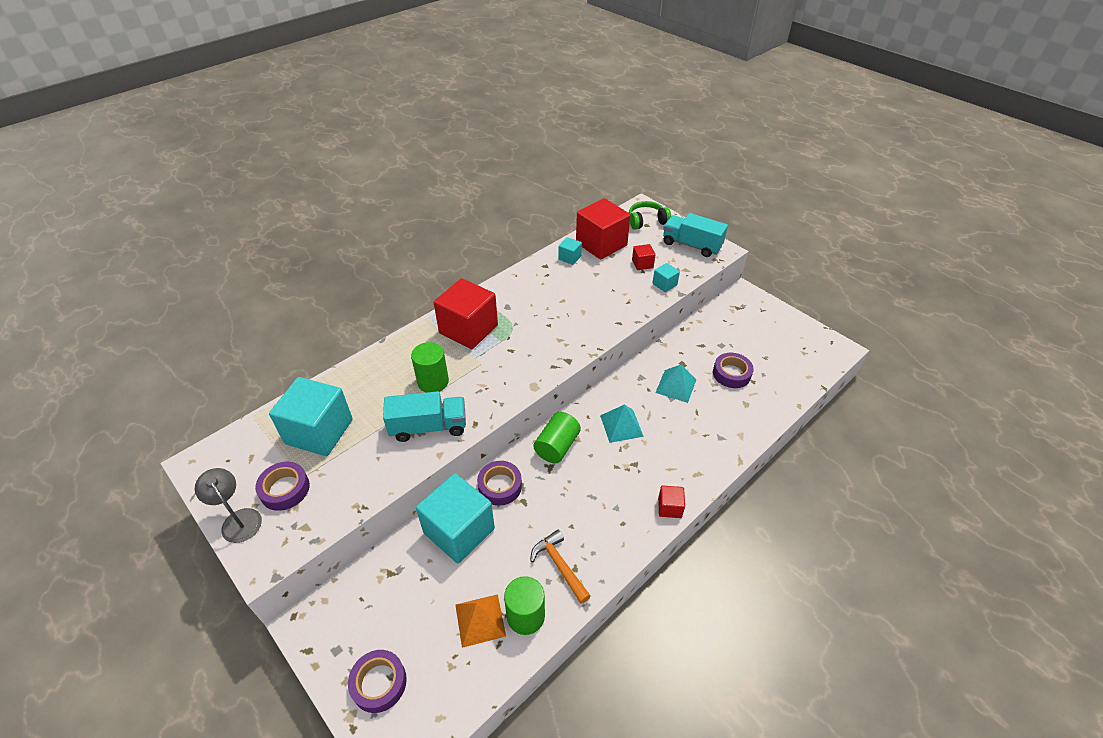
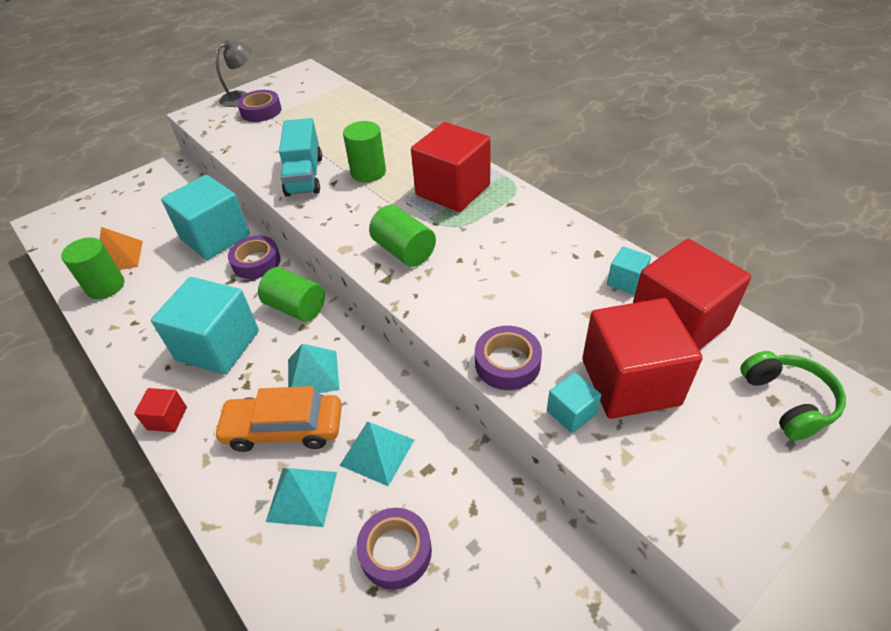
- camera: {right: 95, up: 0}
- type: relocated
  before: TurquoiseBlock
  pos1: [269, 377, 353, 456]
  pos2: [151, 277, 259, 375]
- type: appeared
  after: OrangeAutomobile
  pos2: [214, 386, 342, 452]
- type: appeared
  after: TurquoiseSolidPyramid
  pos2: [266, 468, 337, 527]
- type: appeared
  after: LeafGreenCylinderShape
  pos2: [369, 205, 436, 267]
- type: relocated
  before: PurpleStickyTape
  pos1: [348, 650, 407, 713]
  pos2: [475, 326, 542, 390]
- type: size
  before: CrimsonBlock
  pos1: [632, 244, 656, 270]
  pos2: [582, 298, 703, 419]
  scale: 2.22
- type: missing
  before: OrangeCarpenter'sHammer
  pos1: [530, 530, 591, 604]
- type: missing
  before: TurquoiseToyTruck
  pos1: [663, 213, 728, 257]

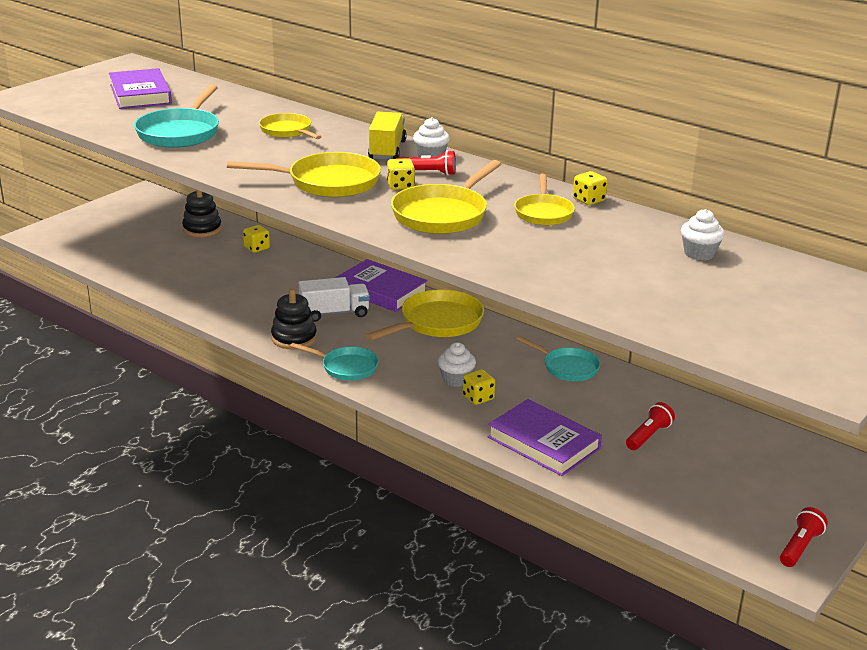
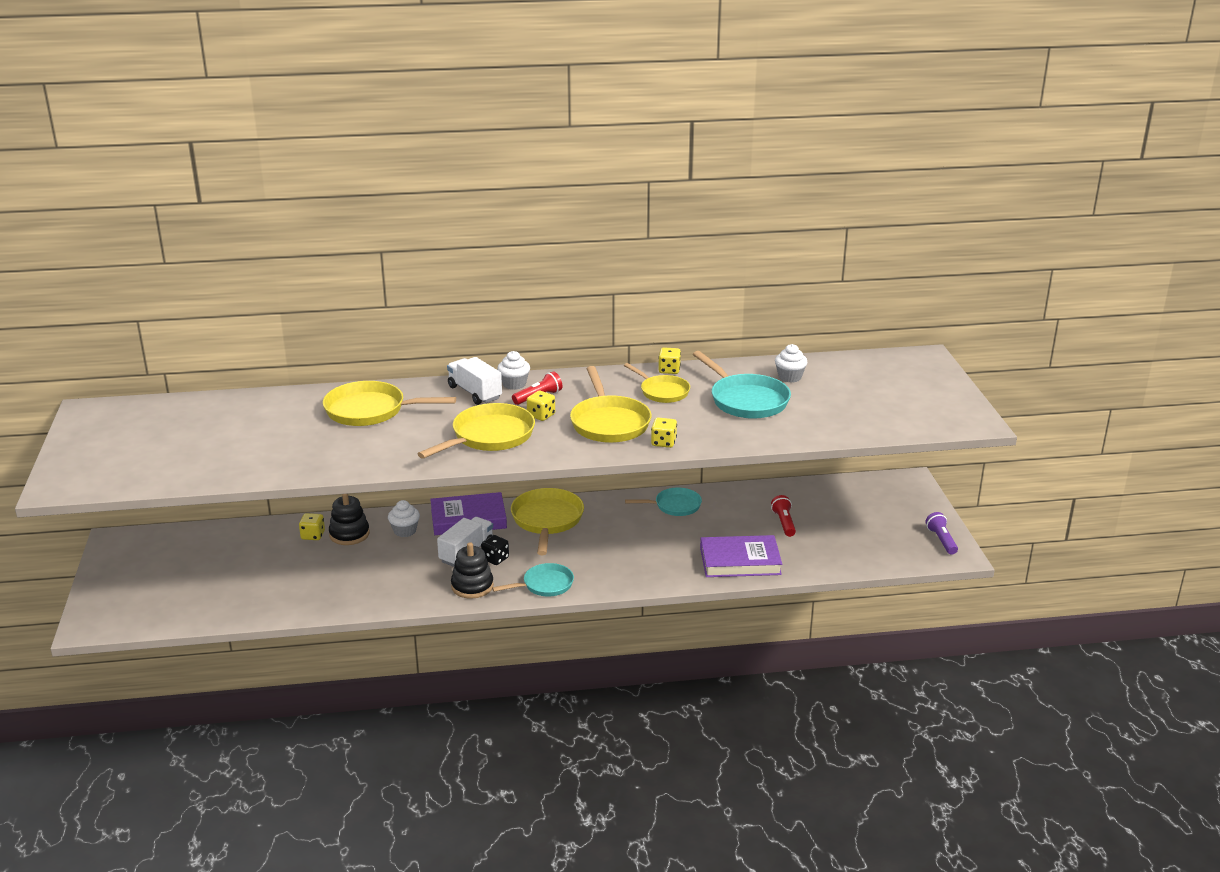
- camera: {right: -45, up: 0}
- type: size
  before: GoldenFryingPan
  pos1: [259, 113, 321, 139]
  pos2: [323, 381, 456, 426]
  scale: 1.58
- type: relocated
  before: EbonyRingStacker
  pos1: [182, 190, 222, 237]
  pos2: [329, 494, 370, 545]
- type: relocated
  before: SnowWhiteFairyCake
  pos1: [438, 342, 476, 387]
  pos2: [388, 500, 420, 537]
- type: colour
  before: GoldenToyTruck
  after: SnowWhiteToyTruck
  pos1: [368, 112, 407, 160]
  pos2: [447, 357, 502, 405]
- type: appeared
  after: EbonyGameDie
  pos2: [481, 535, 509, 565]
- type: relocated
  before: GoldenGameDie
  pos1: [462, 369, 495, 405]
  pos2: [651, 417, 677, 448]
- type: relocated
  before: TurquoiseFryingPan
  pos1: [134, 84, 219, 148]
  pos2: [693, 351, 791, 419]
- type: colour
  before: CrimsonTorch
  after: PurpleTorch
  pos1: [780, 507, 828, 567]
  pos2: [925, 512, 958, 555]
- type: missing
  before: PurpleHardback
  pos1: [109, 68, 172, 109]

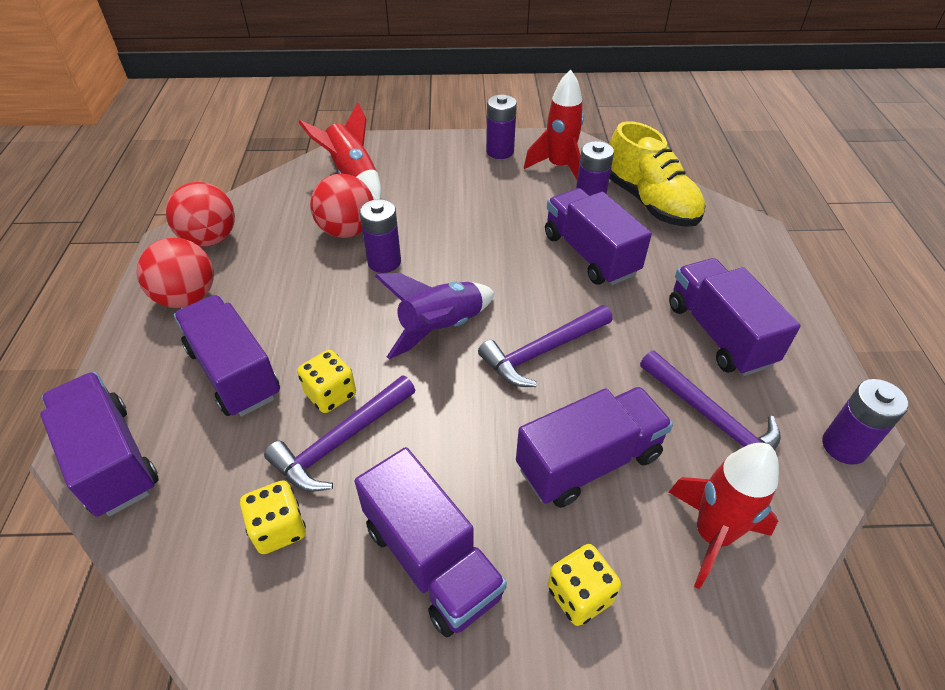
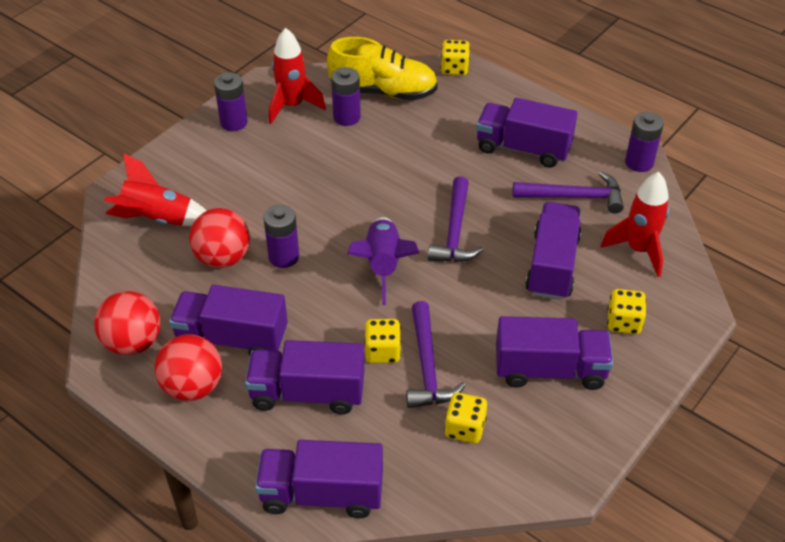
- camera: {right: -50, up: 0}
- type: relocated
  before: PurpleToyTruck
  pos1: [545, 188, 652, 285]
  pos2: [169, 285, 288, 356]
- type: appeared
  after: GoldenGameDie
  pos2: [441, 40, 470, 75]

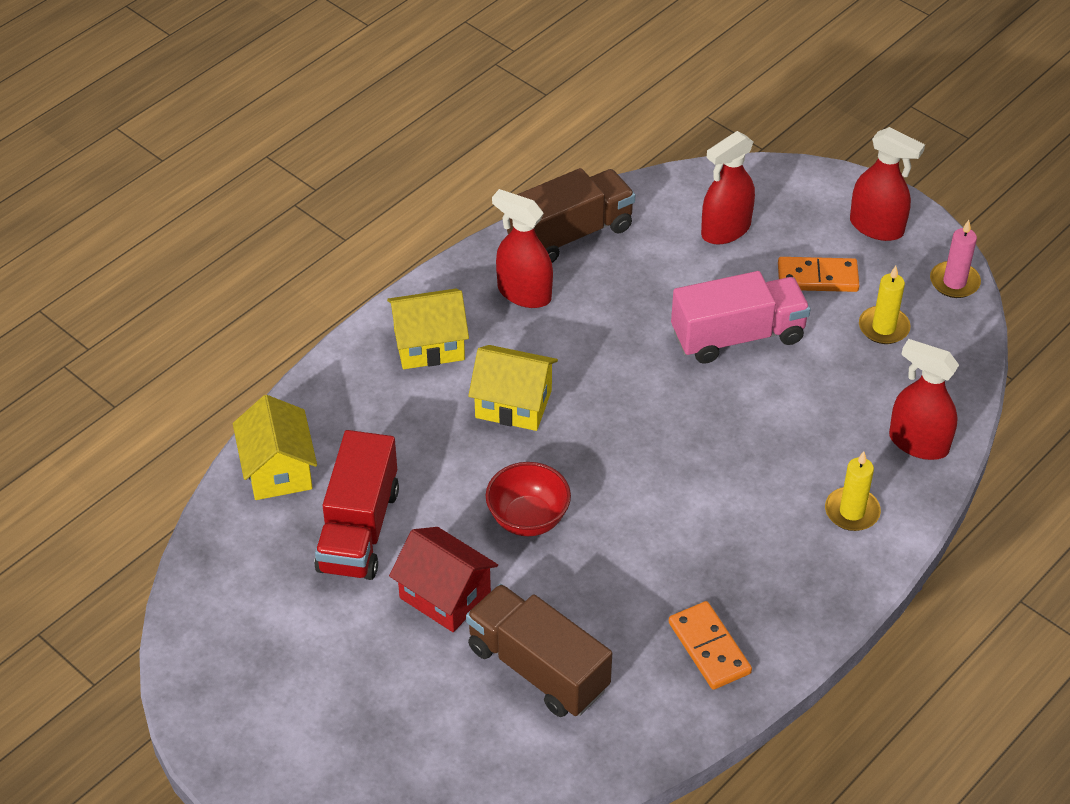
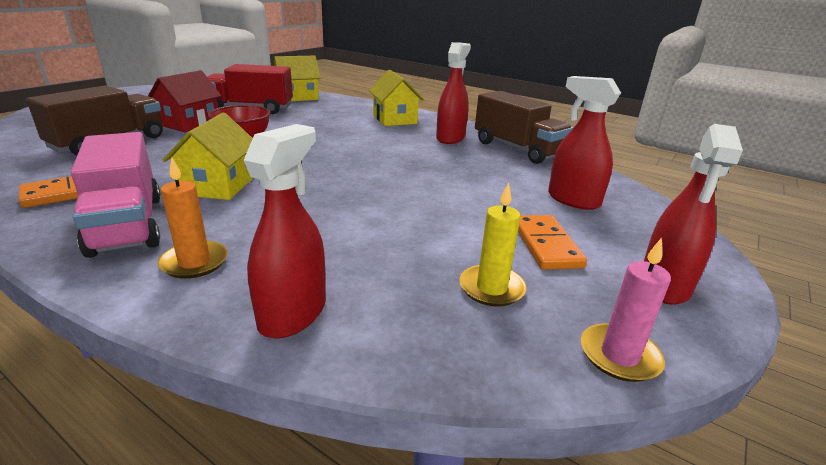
- camera: {right: 80, up: -20}
- type: relocated
  before: PinkToyTruck
  pos1: [671, 271, 811, 364]
  pos2: [71, 132, 161, 258]
- type: colour
  before: GoldenCandle
  after: OrangeCandle
  pos1: [825, 451, 881, 531]
  pos2: [158, 157, 228, 279]
- type: relocated
  before: GoldenHouse
  pos1: [468, 345, 558, 431]
  pos2: [163, 113, 253, 200]

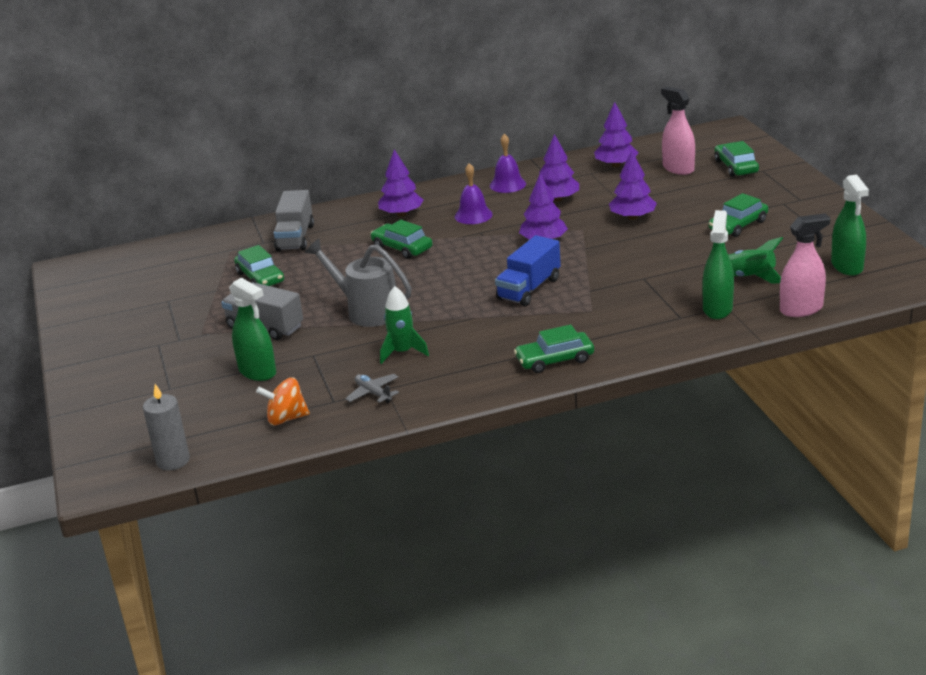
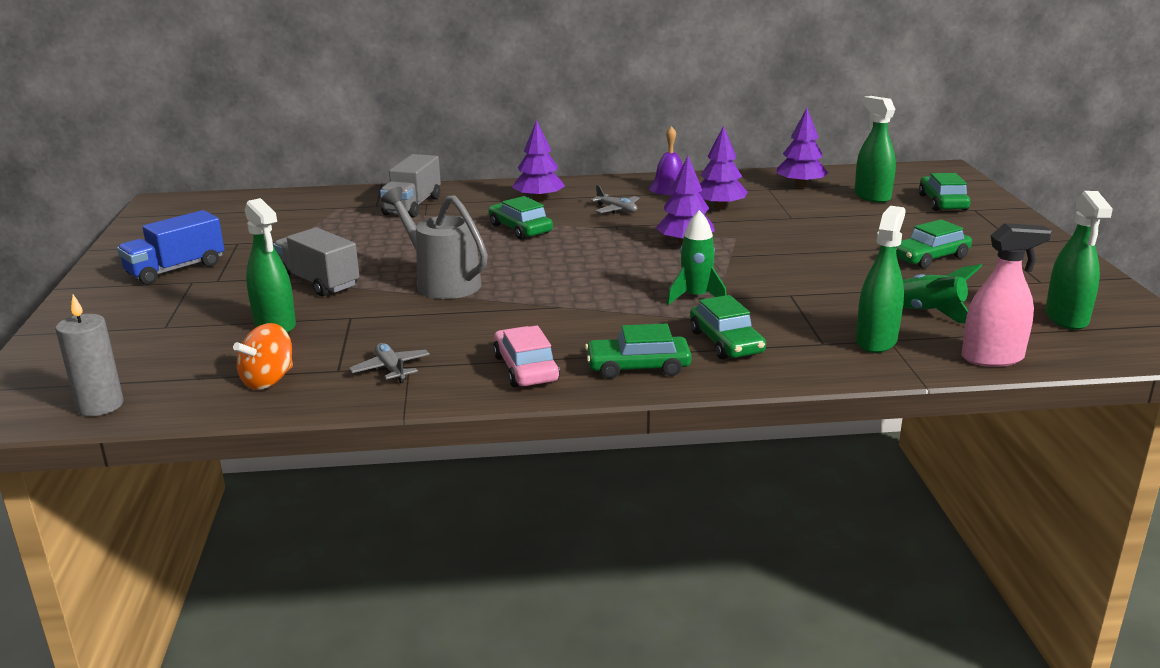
- camera: {right: 10, up: -5}
- type: relocated
  before: CobaltToyTruck
  pos1: [495, 235, 561, 306]
  pos2: [117, 210, 224, 285]
- type: spun
  before: OrangeToyTop
  pos1: [256, 377, 310, 425]
  pos2: [233, 323, 293, 390]
  turn: -60
- type: appeared
  after: PinkAutomobile
  pos2: [493, 325, 560, 387]
- type: exchanged
  before: PurpleHandBell
  after: GrayAeroplane
  pos1: [455, 163, 493, 224]
  pos2: [590, 185, 640, 214]
- type: relocated
  before: LeafGreenToyRocket
  pos1: [380, 286, 429, 364]
  pos2: [667, 210, 727, 305]
- type: relocated
  before: LeafGreenAutomobile
  pos1: [234, 245, 284, 286]
  pos2: [690, 295, 766, 359]
- type: colour
  before: PinkSprayBottle
  after: LeafGreenSprayBottle
  pos1: [661, 87, 695, 175]
  pos2: [855, 96, 896, 203]
- type: missing
  before: PurpleFirTree
  pos1: [609, 150, 657, 220]

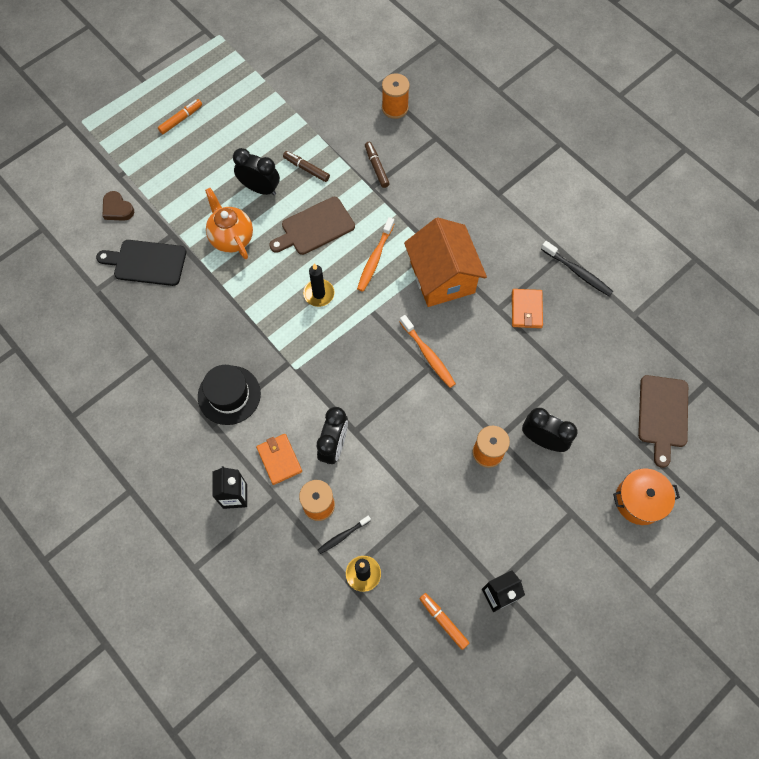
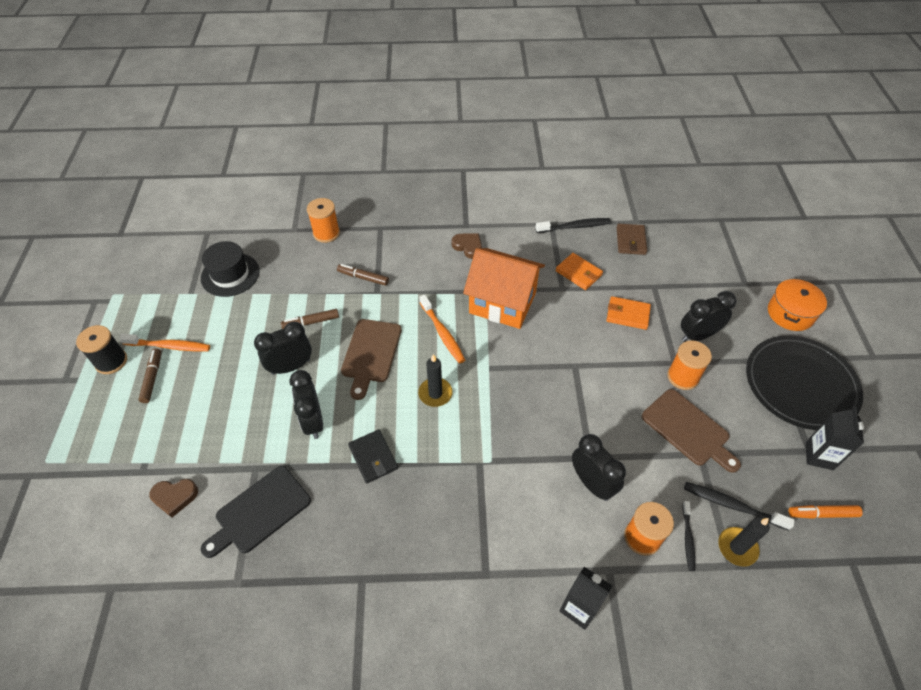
- camera: {right: -50, up: -15}
- type: appeared
  after: EbonyReelOfThread
  pos2: [76, 325, 127, 374]
- type: relocated
  before: OrangeToothbrush
  pos1: [400, 315, 456, 388]
  pos2: [119, 334, 210, 351]
- type: colour
  before: OrangeFeltPen
  after: DarkBrownFeltPen
  pos1: [158, 99, 202, 134]
  pos2: [138, 348, 161, 403]
- type: relocated
  before: EbonyTopHat
  pos1: [198, 365, 261, 425]
  pos2: [201, 241, 259, 297]
- type: exchanged
  before: OrangeTeapot
  after: EbonyClock
  pos1: [205, 188, 253, 259]
  pos2: [289, 370, 323, 439]
- type: appeared
  after: EbonyWallet
  pos2: [348, 430, 398, 483]
- type: appeared
  after: DarkBrownLoveHeart
  pos2: [452, 234, 482, 259]
- type: relocated
  before: OrangeWallet
  pos1: [256, 434, 302, 485]
  pos2: [607, 296, 651, 330]
- type: appeared
  after: DarkBrownWallet
  pos2: [617, 224, 647, 255]
- type: relocated
  before: DarkBrownChoppingBoard
  pos1: [638, 375, 688, 468]
  pos2: [642, 389, 741, 473]
- type: appeared
  after: EbonyToothbrush
  pos2: [684, 482, 795, 531]
- type: appeared
  after: EbonyPlate
  pos2: [746, 335, 863, 430]

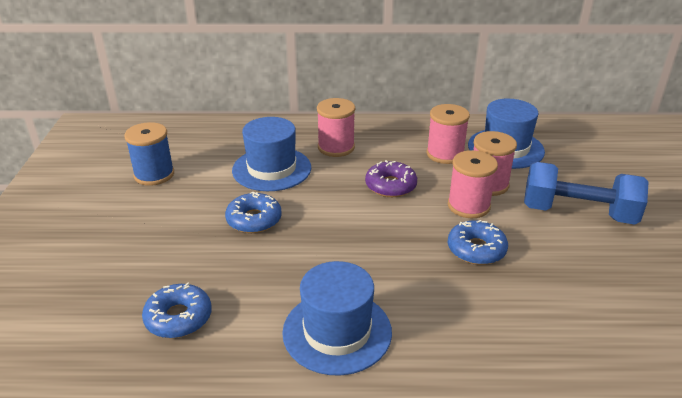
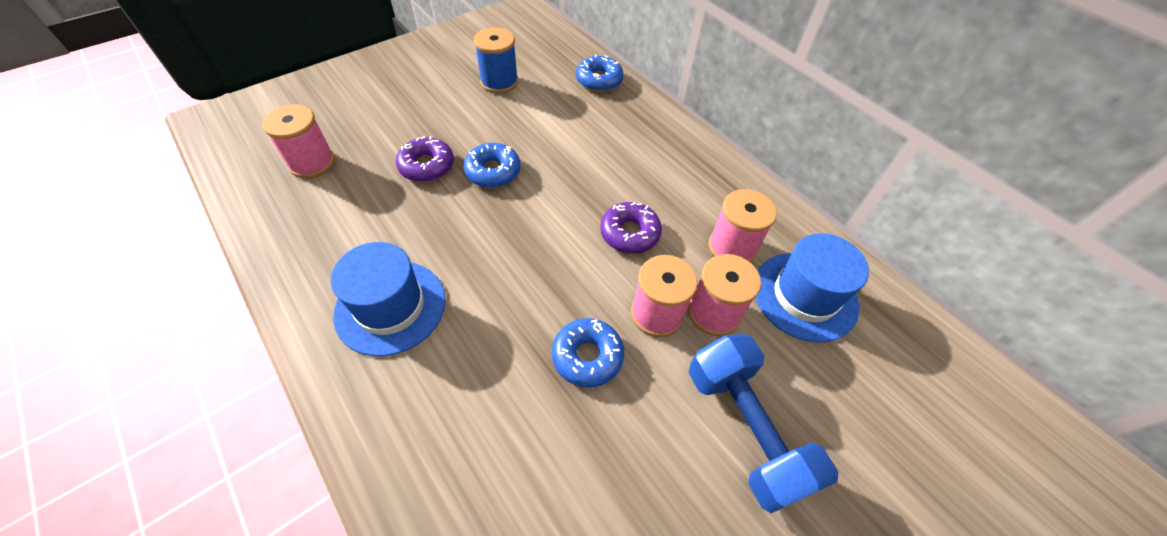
- camera: {right: 50, up: 20}
- type: relocated
  before: PinkReelOfThread
  pos1: [317, 98, 355, 157]
  pos2: [262, 104, 335, 179]
- type: appeared
  after: PurpleDonut
  pos2: [396, 136, 454, 182]
- type: relocated
  before: CobaltDonut
  pos1: [142, 282, 212, 338]
  pos2: [576, 55, 624, 92]
- type: missing
  before: CobaltTopHat
  pos1: [232, 117, 311, 191]

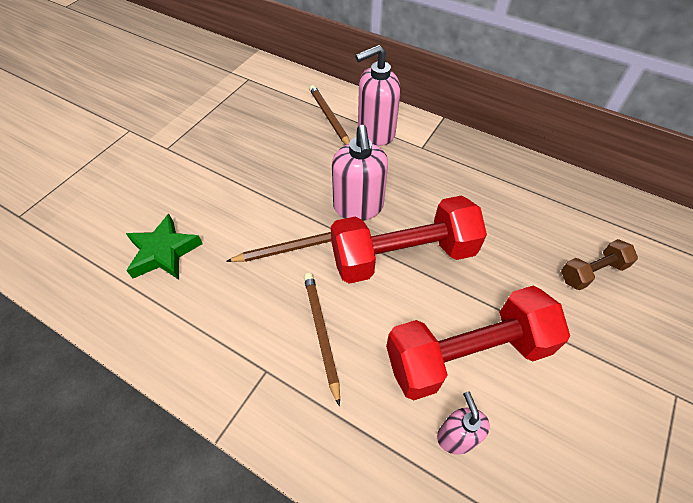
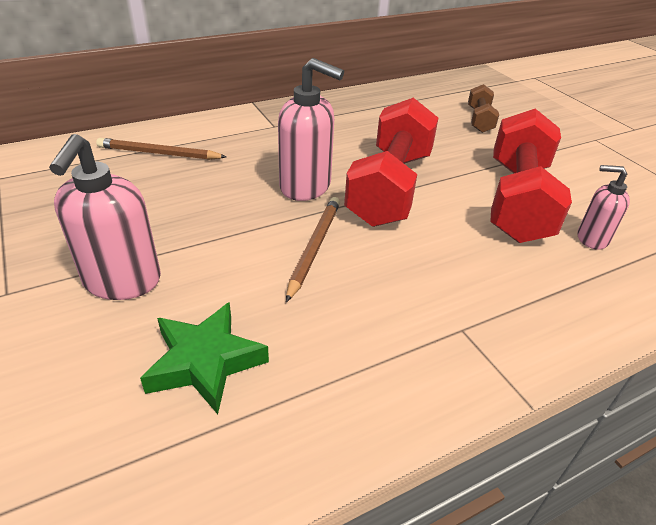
- camera: {right: -60, up: -15}
- type: relocated
  before: PinkSoapDispenser
  pos1: [355, 45, 401, 146]
  pos2: [49, 134, 161, 300]
- type: missing
  before: DarkBrownWoodenPencil
  pos1: [304, 273, 340, 406]

